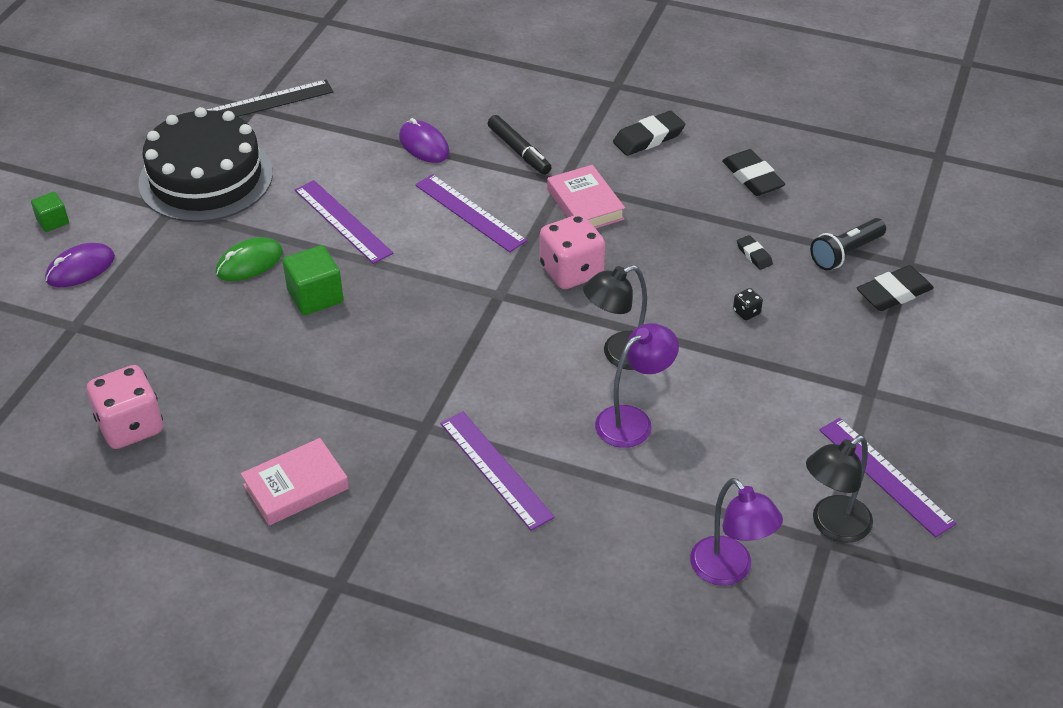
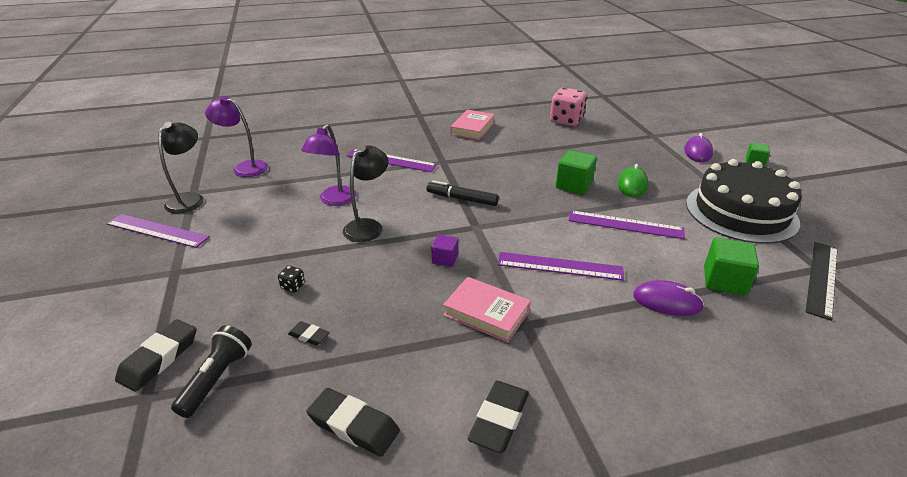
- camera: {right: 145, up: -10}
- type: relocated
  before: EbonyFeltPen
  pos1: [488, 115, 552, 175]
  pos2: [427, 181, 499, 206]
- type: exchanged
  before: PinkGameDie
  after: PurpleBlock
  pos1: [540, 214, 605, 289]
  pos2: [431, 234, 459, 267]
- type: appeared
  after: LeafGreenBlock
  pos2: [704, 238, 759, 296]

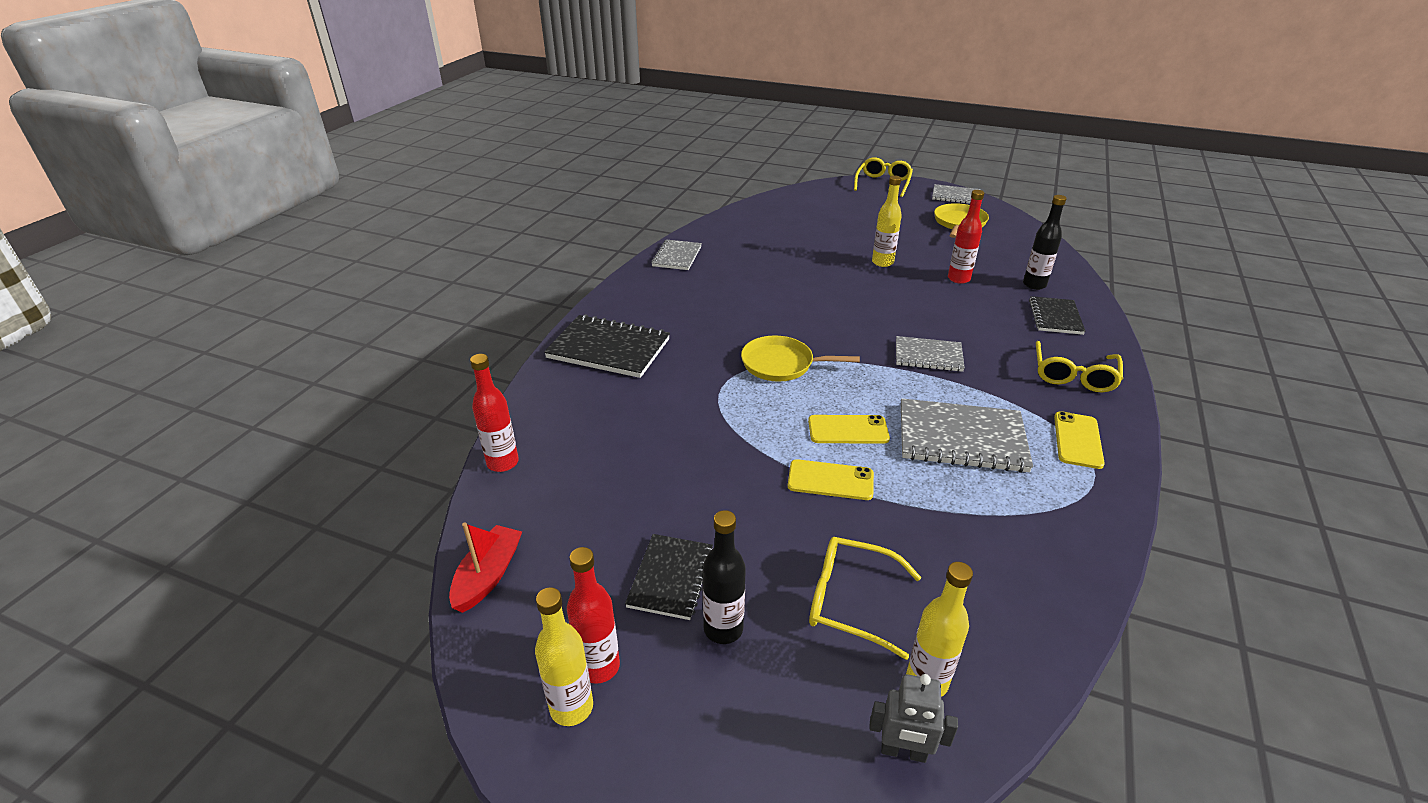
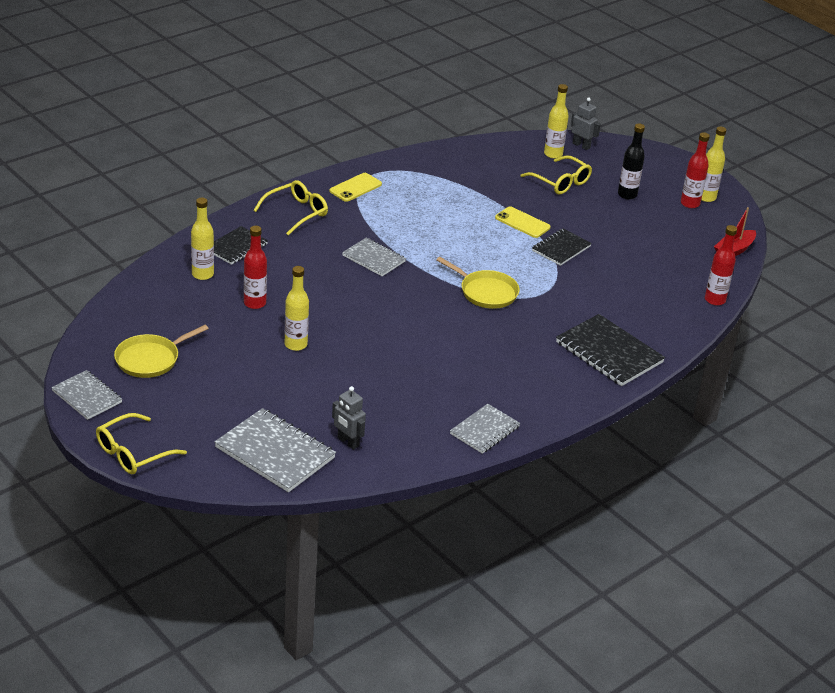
- camera: {right: -155, up: 0}
- type: colour
  before: EbonyDrinkBottle
  after: GoldenDrinkBottle
  pos1: [1023, 195, 1067, 290]
  pos2: [191, 197, 214, 280]
- type: relocated
  before: GrayNotepad
  pos1: [901, 398, 1033, 473]
  pos2: [214, 408, 336, 492]
- type: appeared
  after: GrayRobot
  pos2: [332, 386, 366, 450]
- type: relocated
  before: EbonyNotepad
  pos1: [625, 534, 713, 620]
  pos2: [532, 228, 592, 266]
- type: missing
  before: GoldenSmartphone
  pos1: [808, 415, 890, 444]

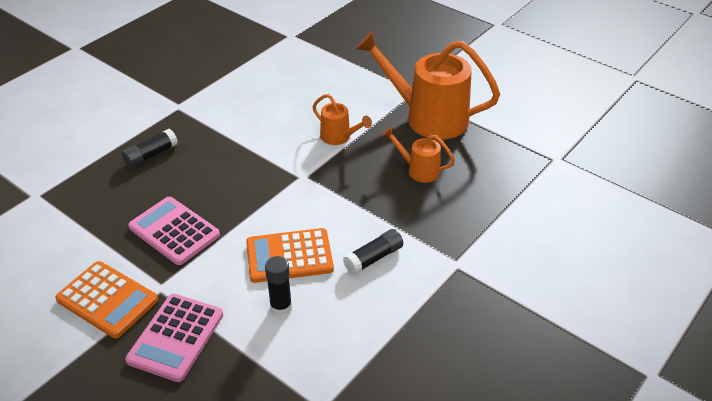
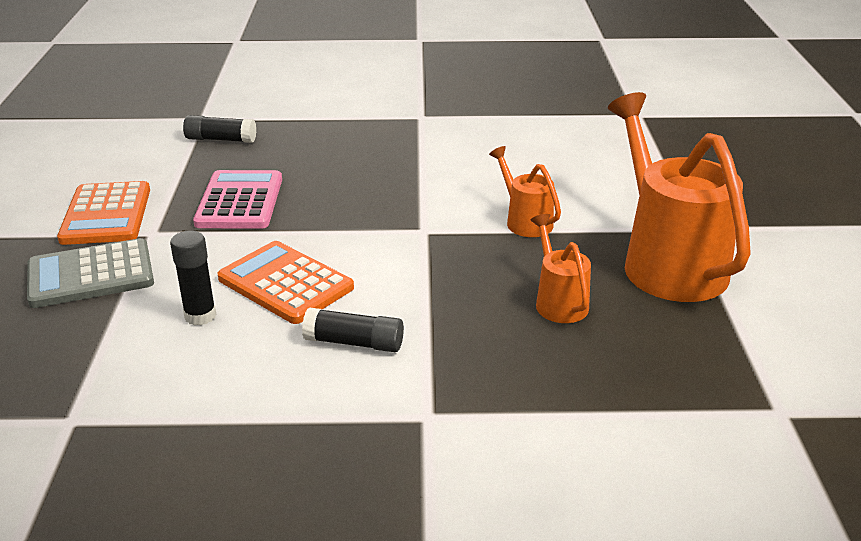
- camera: {right: 50, up: -10}
- type: colour
  before: PinkAddingMachine
  after: GrayAddingMachine
  pos1: [125, 294, 223, 382]
  pos2: [27, 238, 154, 308]
- type: relocated
  before: EbonyGlue
  pos1: [122, 129, 178, 168]
  pos2: [183, 115, 256, 143]
- type: spun
  before: OrangeSprinklingCan
  pos1: [312, 94, 372, 145]
  pos2: [489, 146, 561, 237]
  turn: 150

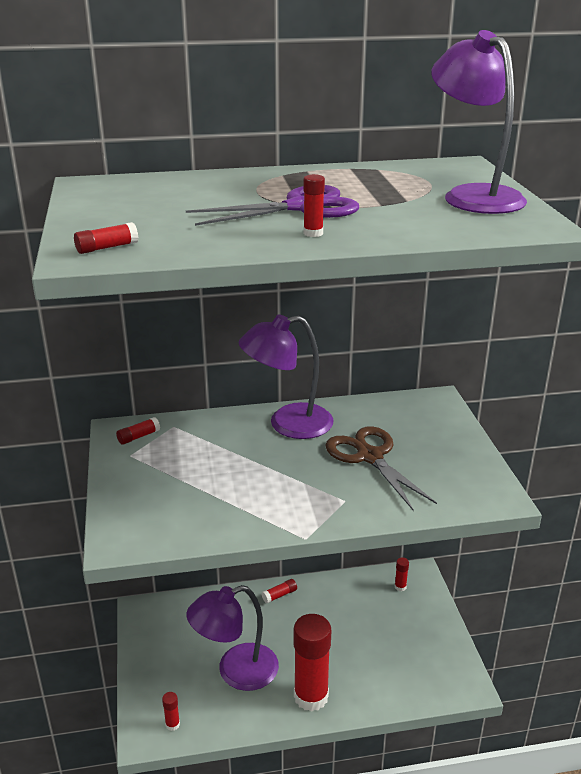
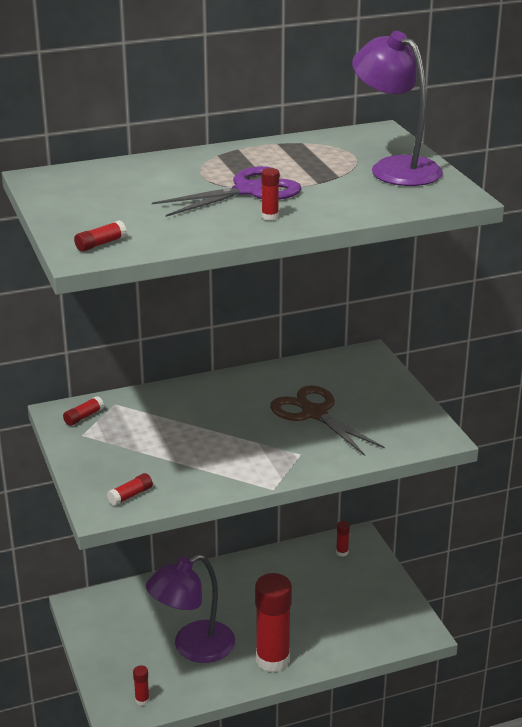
- camera: {right: -10, up: 0}
- type: relocated
  before: CrimsonGlue
  pos1: [262, 579, 297, 603]
  pos2: [107, 473, 153, 506]
- type: missing
  before: PurpleReadingLamp
  pos1: [239, 314, 334, 439]

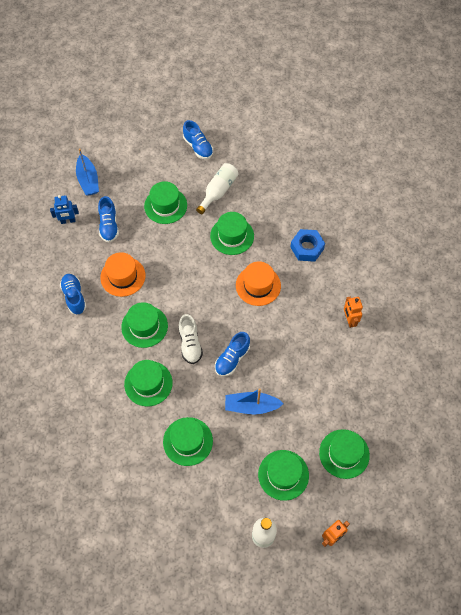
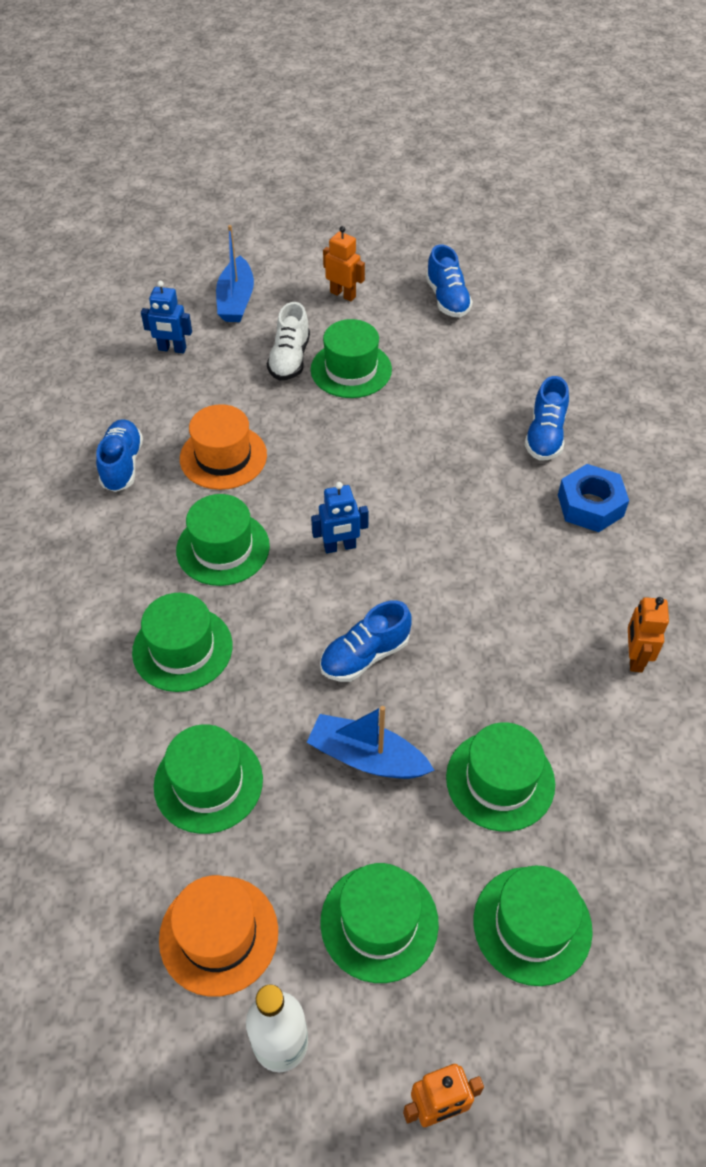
- camera: {right: 20, up: -10}
- type: relocated
  before: OrangeTopHat
  pos1: [236, 261, 281, 306]
  pos2: [159, 875, 278, 997]
- type: relocated
  before: SnowWhiteShoe
  pos1: [179, 314, 203, 364]
  pos2: [267, 302, 310, 381]
- type: appeared
  after: CobaltRobot
  pos2: [311, 482, 369, 554]
- type: appeared
  after: OrangeRobot
  pos2: [323, 226, 365, 301]
- type: relocated
  before: LeafGreenTopHat
  pos1: [210, 212, 254, 255]
  pos2: [446, 722, 555, 832]
- type: relocated
  before: CobaltShoe
  pos1: [98, 196, 119, 242]
  pos2: [525, 376, 569, 461]
- type: missing
  before: SnowWhiteDrinkBottle
  pos1: [196, 163, 239, 214]

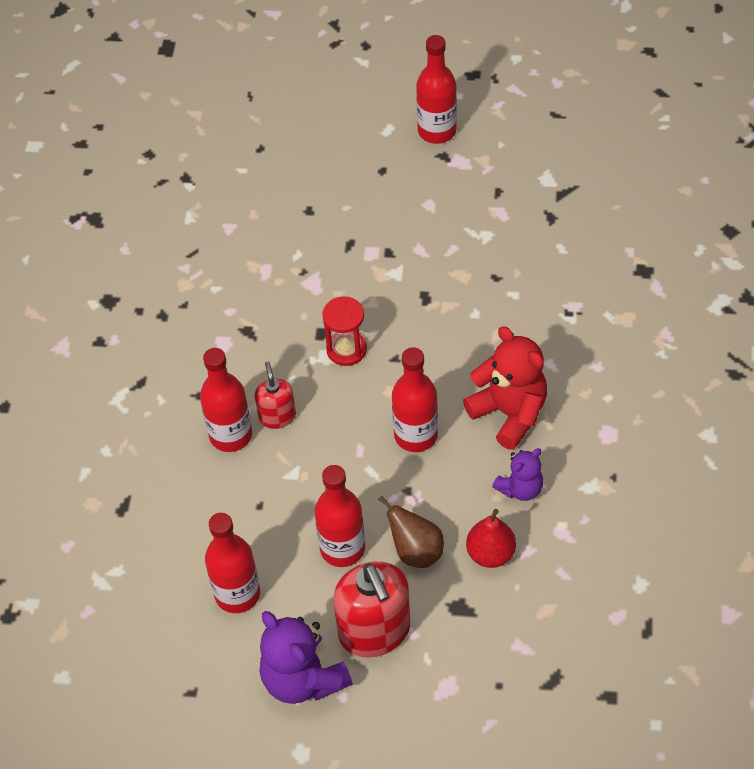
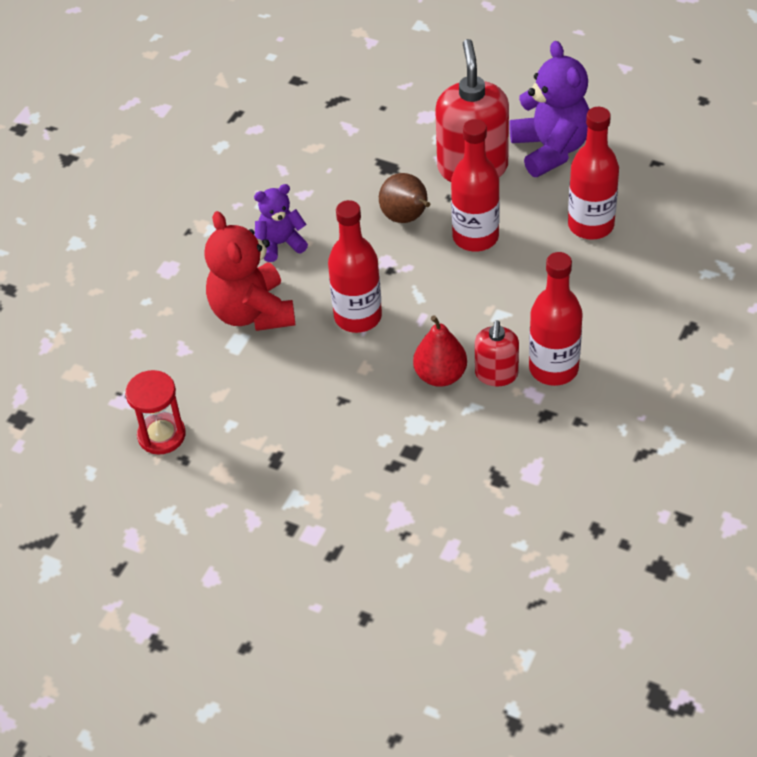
- camera: {right: -160, up: -5}
- type: relocated
  before: CrimsonSandglass
  pos1: [322, 296, 367, 366]
  pos2: [125, 370, 186, 454]
- type: relocated
  before: CrimsonPearFruit
  pos1: [466, 509, 516, 568]
  pos2: [413, 315, 467, 387]
- type: missing
  before: CrimsonDrinkBottle
  pos1: [416, 35, 457, 144]

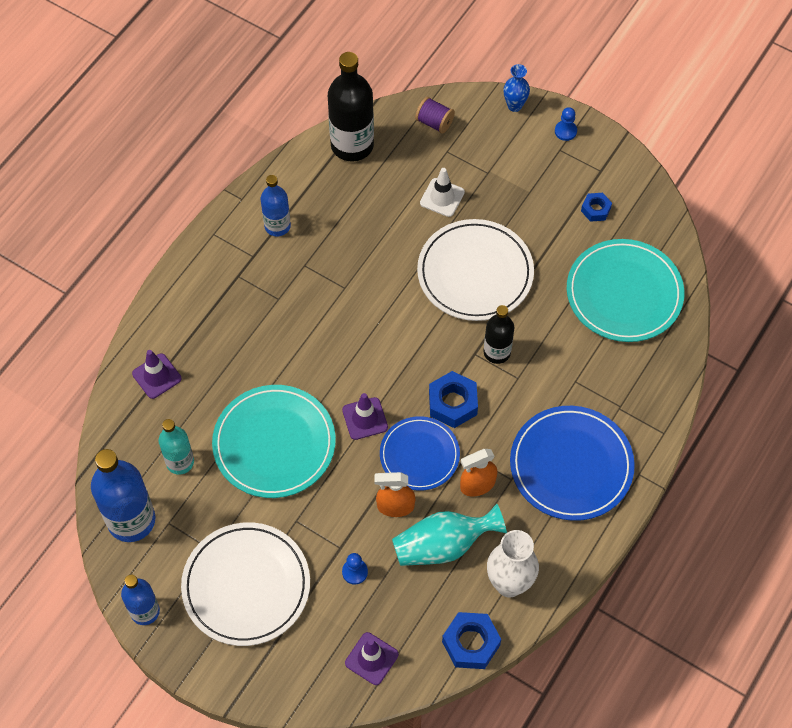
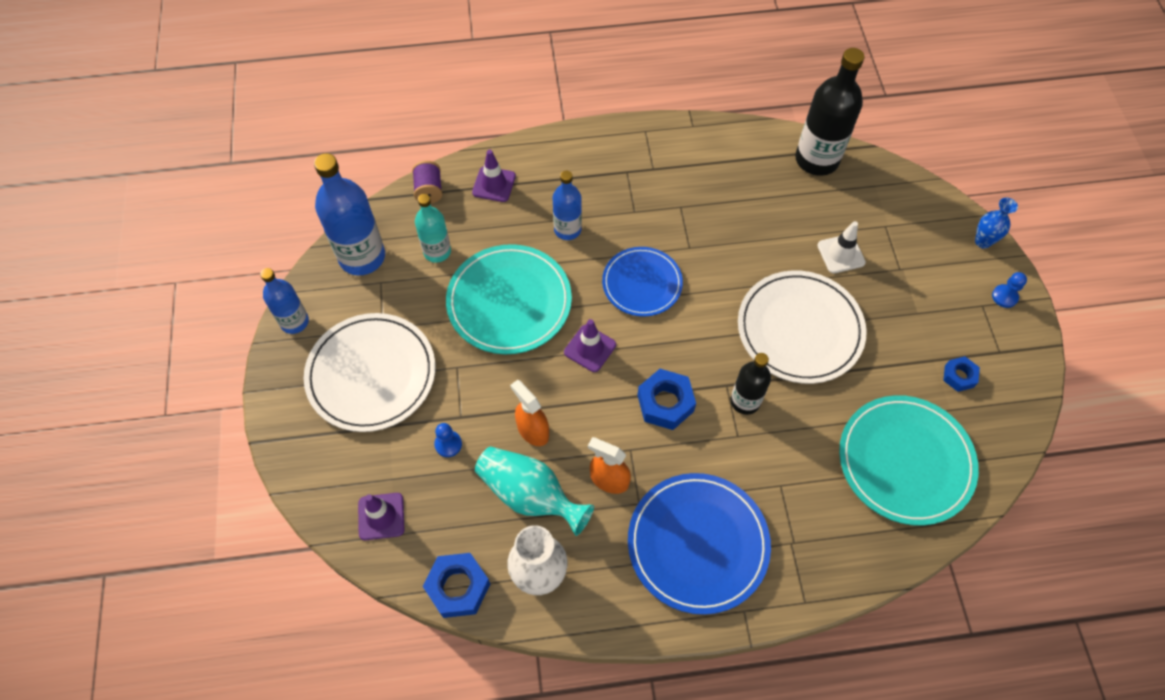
- camera: {right: 50, up: 0}
- type: relocated
  before: PurpleReelOfThread
  pos1: [415, 97, 455, 134]
  pos2: [412, 161, 442, 203]
- type: relocated
  before: CobaltDrinkBottle
  pos1: [261, 175, 291, 236]
  pos2: [553, 171, 582, 240]
- type: relocated
  before: CobaltPlate
  pos1: [380, 416, 460, 491]
  pos2: [602, 247, 683, 317]

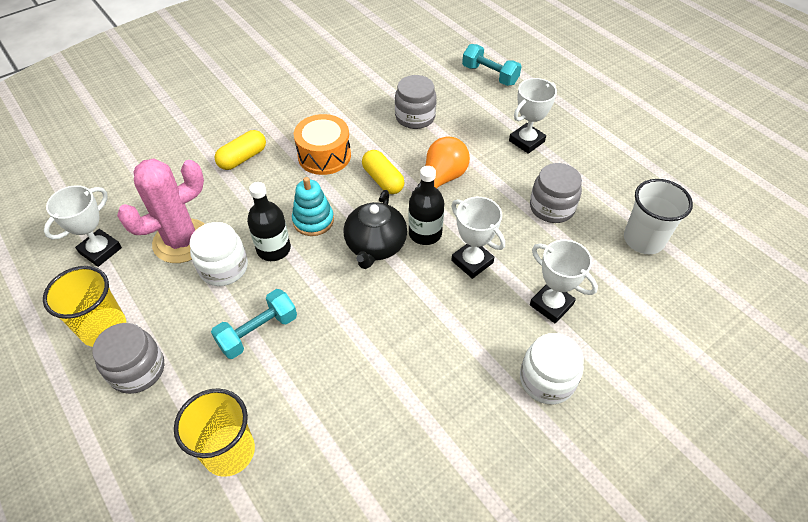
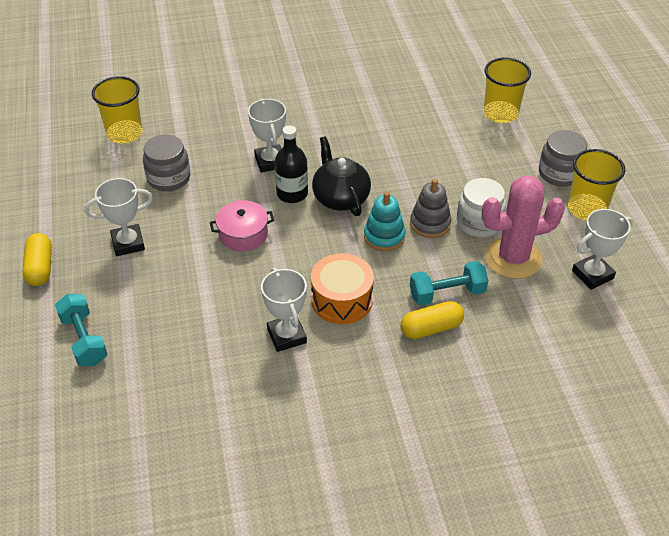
- camera: {right: -155, up: -5}
- type: relocated
  before: GoldenCapsule
  pos1: [362, 150, 405, 194]
  pos2: [22, 233, 52, 286]
- type: colour
  before: SnowWhiteTumbler
  after: GoldenTumbler
  pos1: [624, 179, 693, 254]
  pos2: [92, 76, 142, 143]
- type: exchanged
  before: OrangeLightbulb
  after: PinkPot
  pos1: [412, 136, 470, 193]
  pos2: [210, 200, 274, 251]
- type: relocated
  before: SnowWhiteAwardCup
  pos1: [530, 240, 598, 323]
  pos2: [261, 268, 307, 352]
- type: spun
  before: EbonyTeapot
  pos1: [344, 190, 407, 269]
  pos2: [312, 136, 371, 216]
  turn: -60
- type: exchanged
  before: EbonyDrinkBottle
  after: GrayRingStacker
  pos1: [247, 182, 291, 261]
  pos2: [410, 179, 451, 238]
- type: relocated
  before: TurquoiseFreeWeight
  pos1: [211, 289, 297, 359]
  pos2: [410, 261, 489, 305]
- type: missing
  before: GrayPreserveJar
  pos1: [395, 75, 437, 129]
- type: missing
  before: SnowWhitePreserveJar
  pos1: [520, 333, 584, 405]

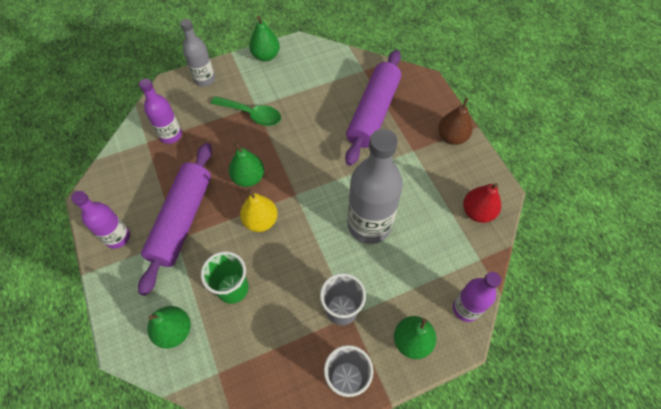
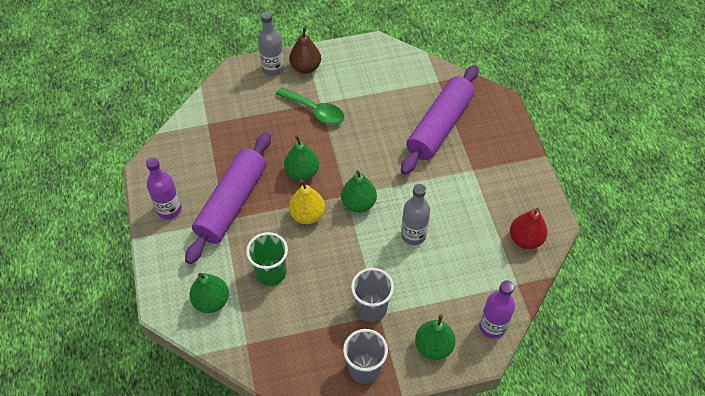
- camera: {right: 10, up: -5}
- type: relocated
  before: DarkBrownPearFruit
  pos1: [438, 98, 473, 145]
  pos2: [289, 27, 321, 74]
- type: relocated
  before: LeafGreenPearFruit
  pos1: [249, 16, 280, 61]
  pos2: [341, 170, 377, 212]
- type: size
  before: GrayDrinkBottle
  pos1: [348, 129, 403, 244]
  pos2: [401, 184, 430, 245]
  scale: 0.58
- type: missing
  before: PurpleDrinkBottle
  pos1: [139, 79, 182, 144]

